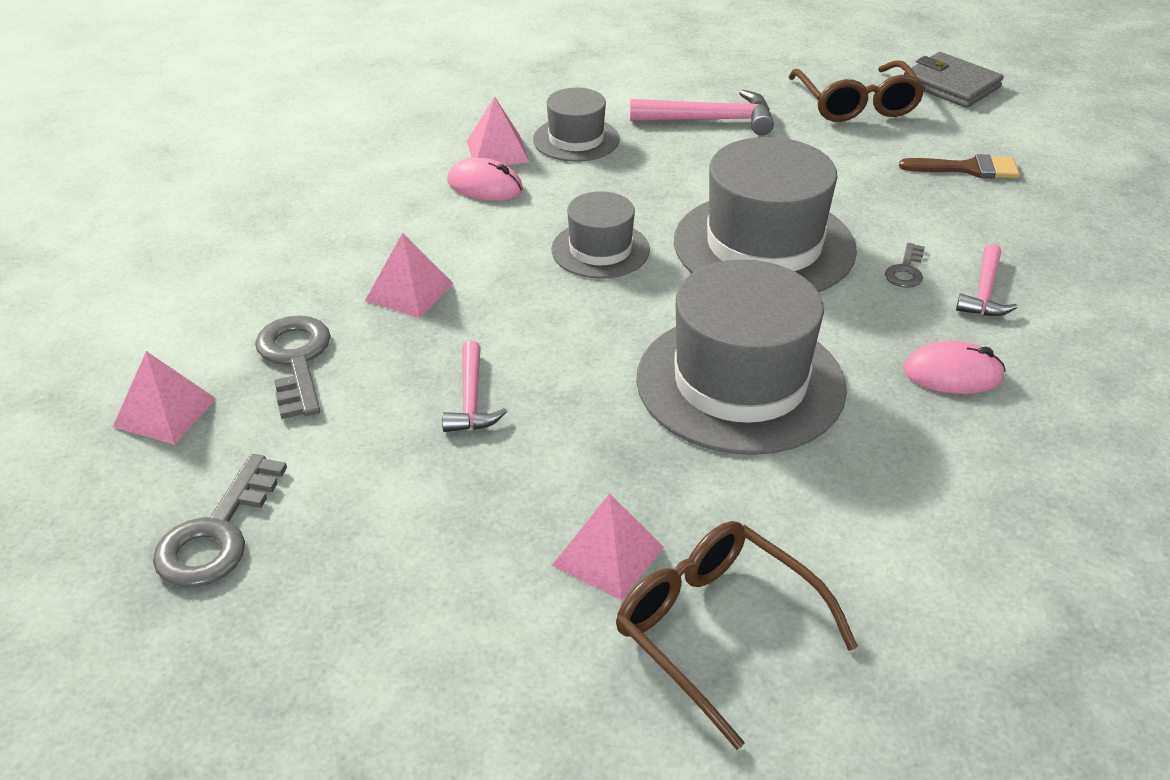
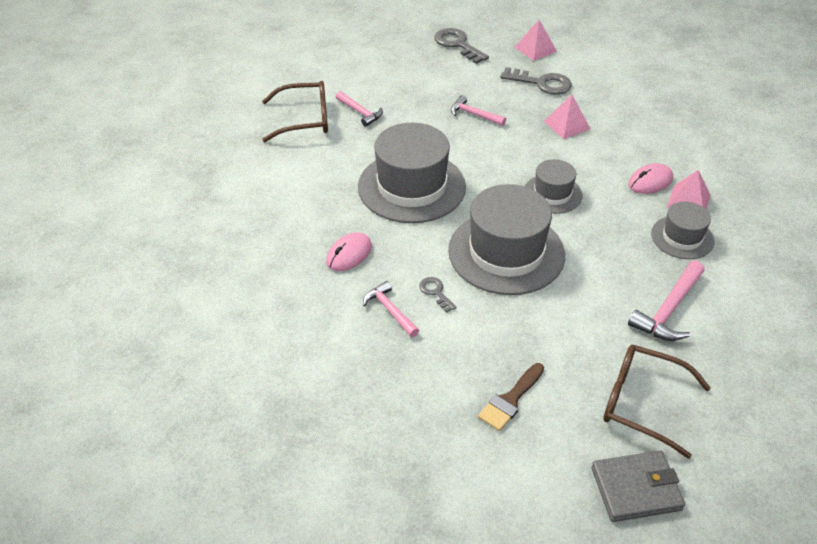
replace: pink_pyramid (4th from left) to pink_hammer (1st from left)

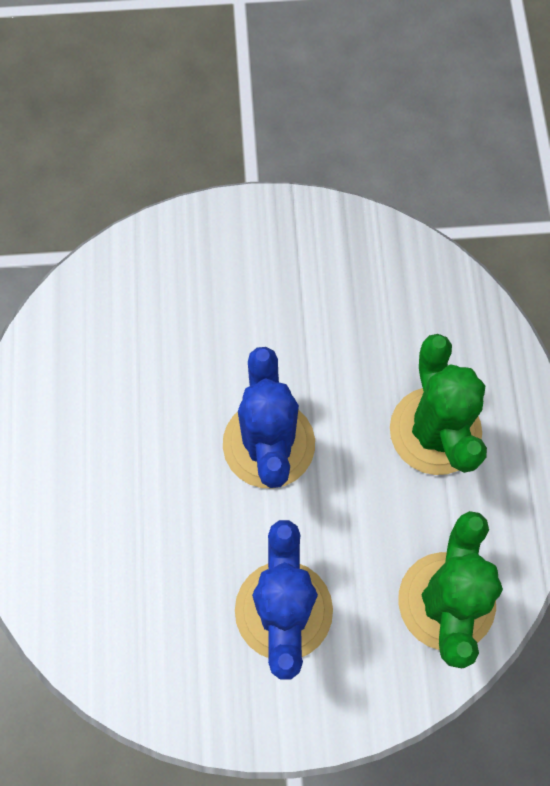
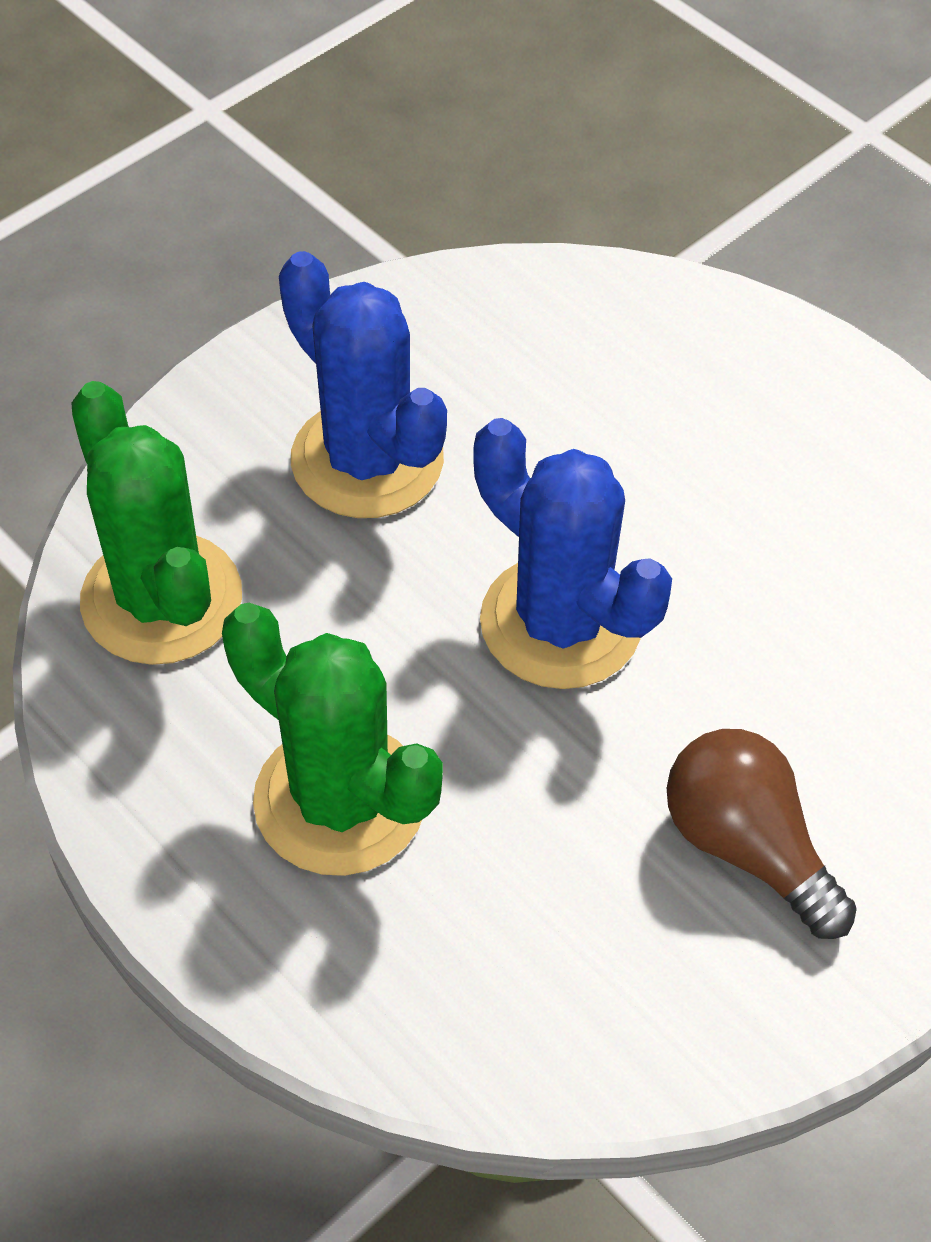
insert: brown_light_bulb

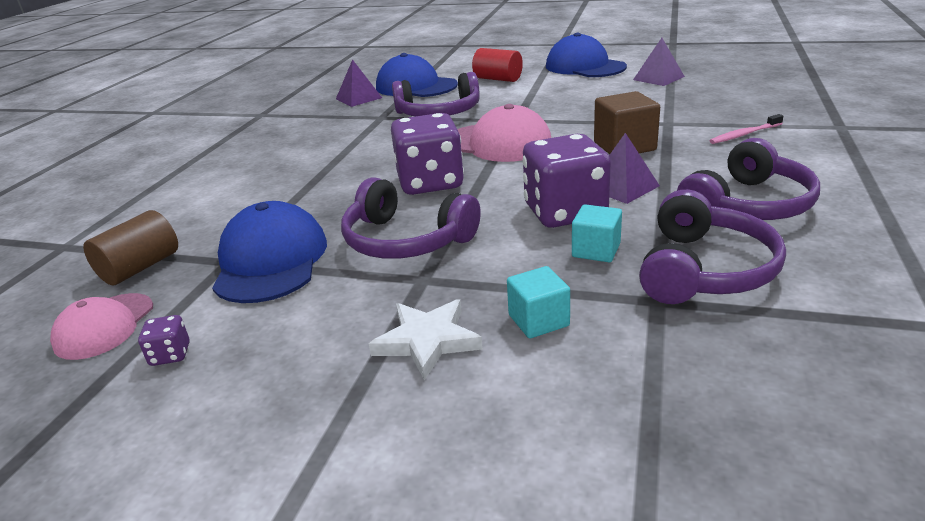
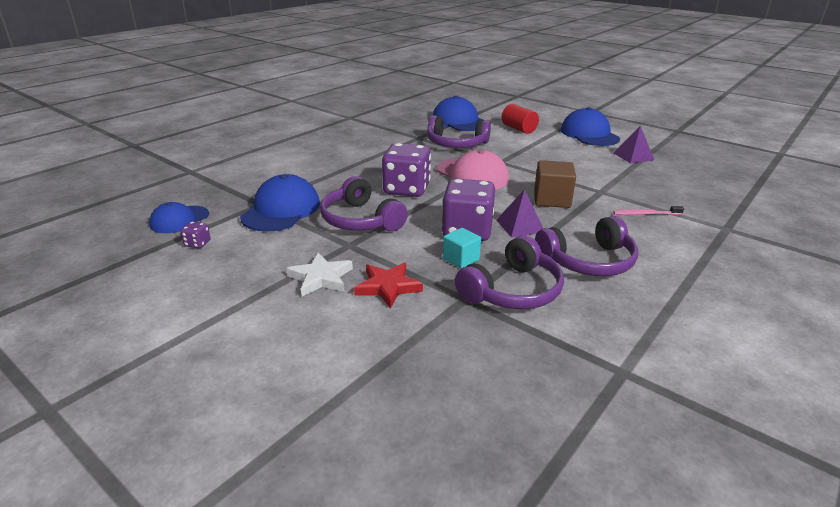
delete: purple_pyramid (1st from left); brown_cylinder
replace: turquoise_cube (1st from left) to red_star
recolor: pink_cap (1st from left) to blue_cap (1st from left)

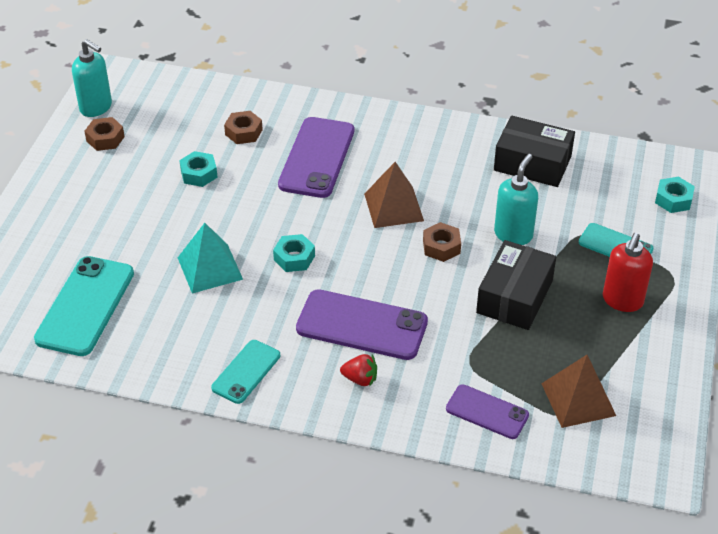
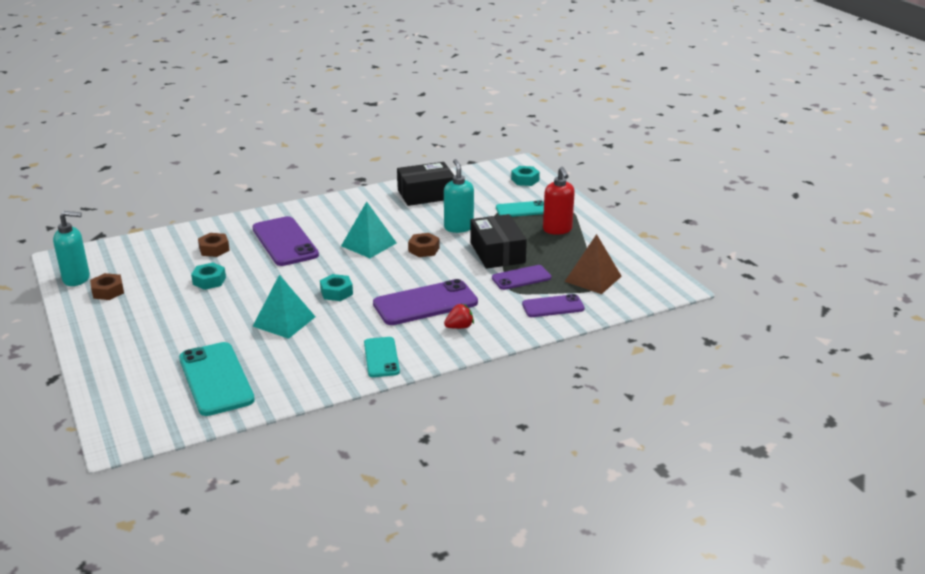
insert: purple_phone (3rd from left)
recolor: brown_pyramid (1st from left) to turquoise_pyramid (2nd from left)

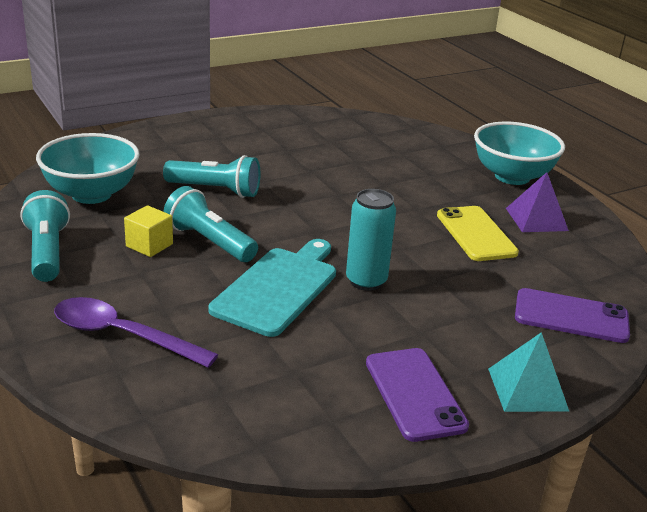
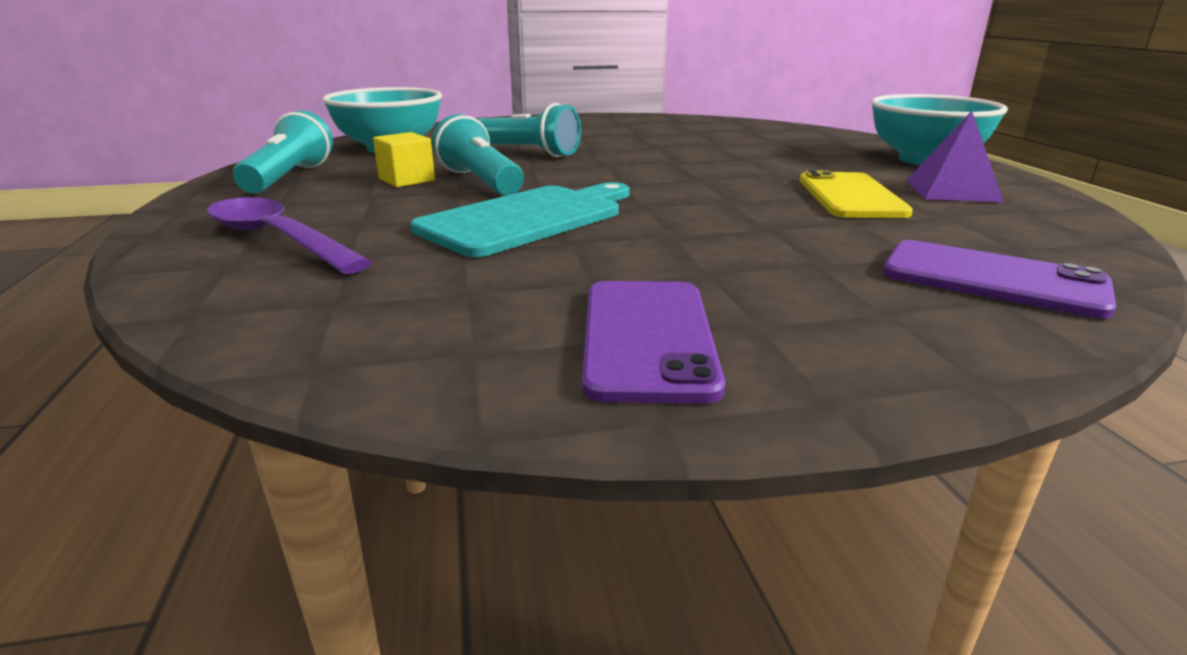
delete: turquoise_can; turquoise_pyramid

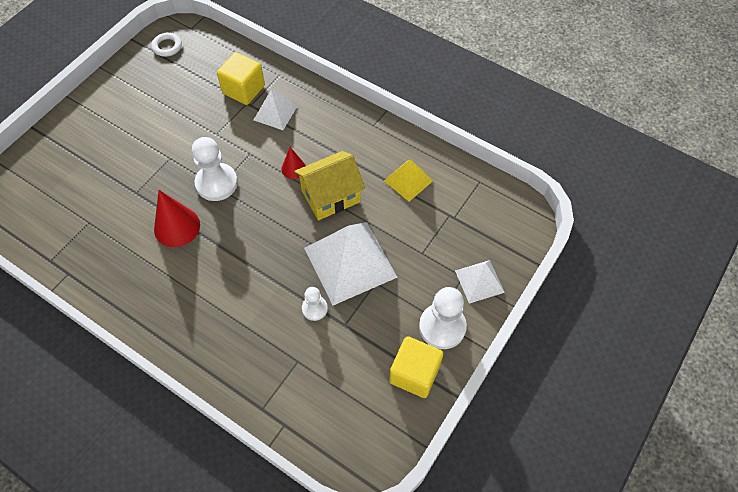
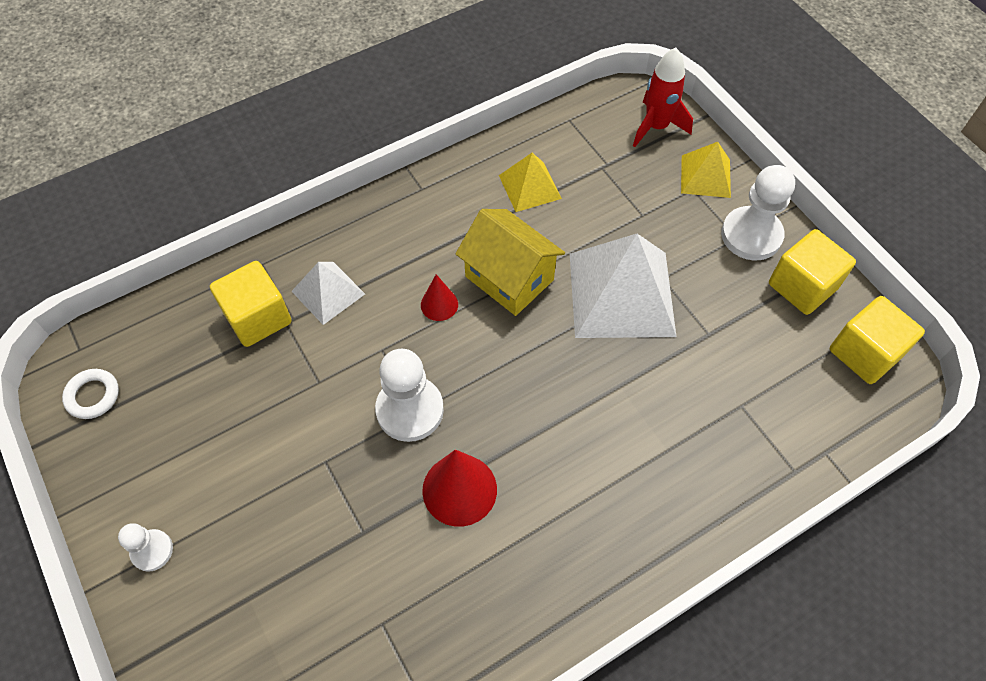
insert: red_rocket; yellow_cube (3rd from left)
move: white_pawn (2nd from left in the first image) to white_pawn (1st from left)
recolor: white_pyramid (3rd from left) to yellow_pyramid (2nd from left)
rotate: yellow_house 45 degrees counterclockwise

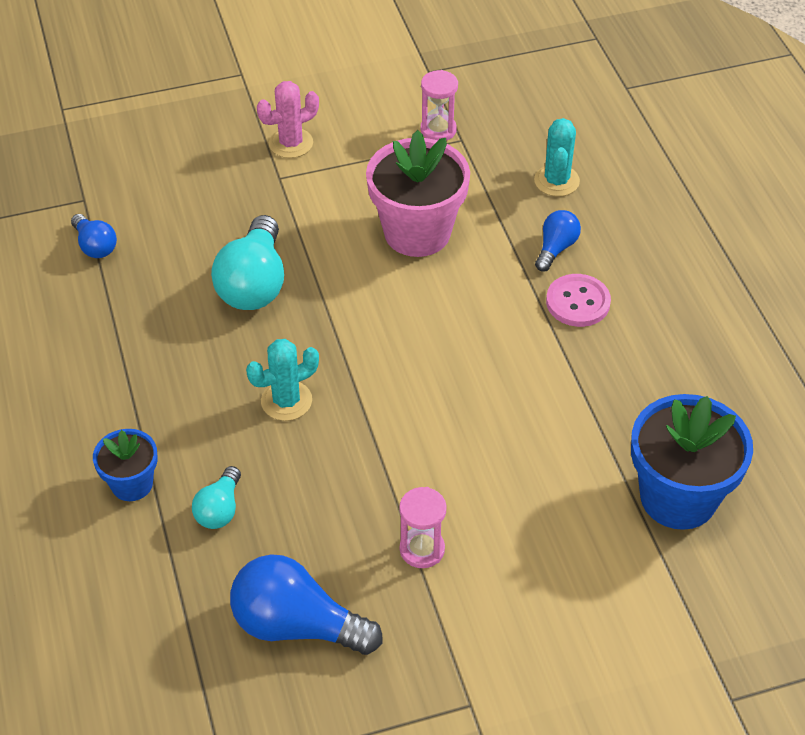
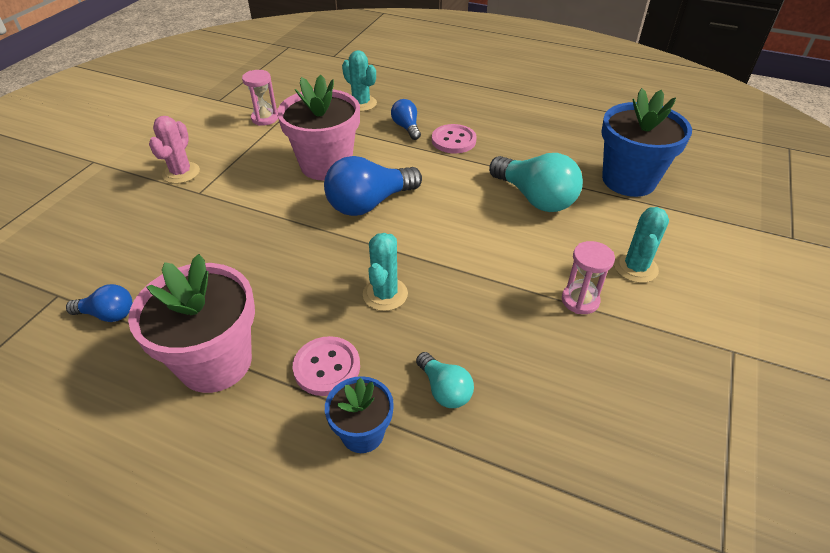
insert: turquoise_cactus (3rd from left); pink_flower_pot (1st from left); pink_button (1st from left)
move: turquoise_light_bulb (2nd from left); blue_light_bulb (2nd from left)

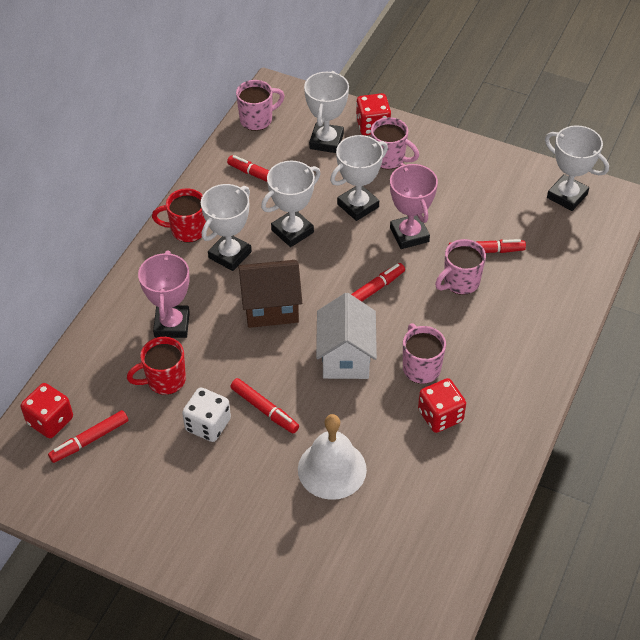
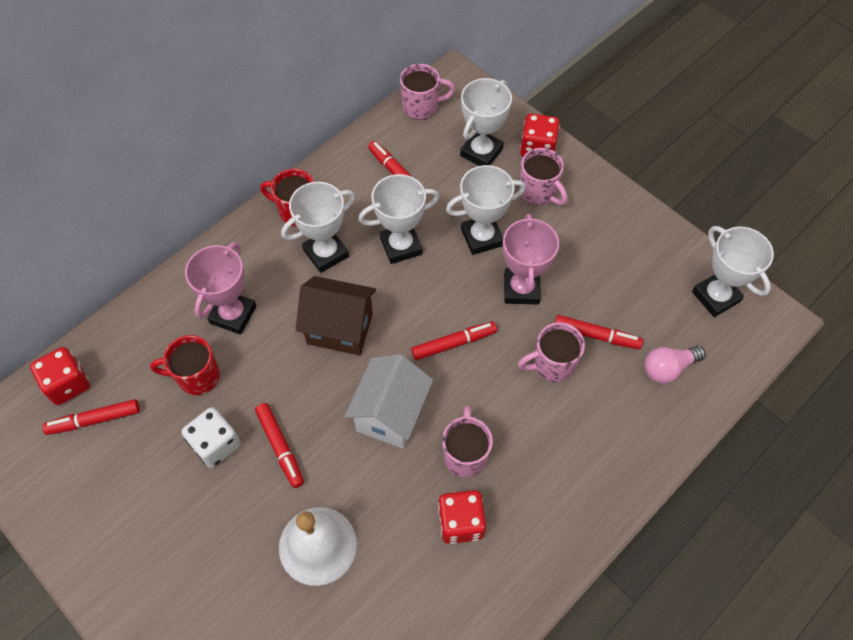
insert: pink_light_bulb

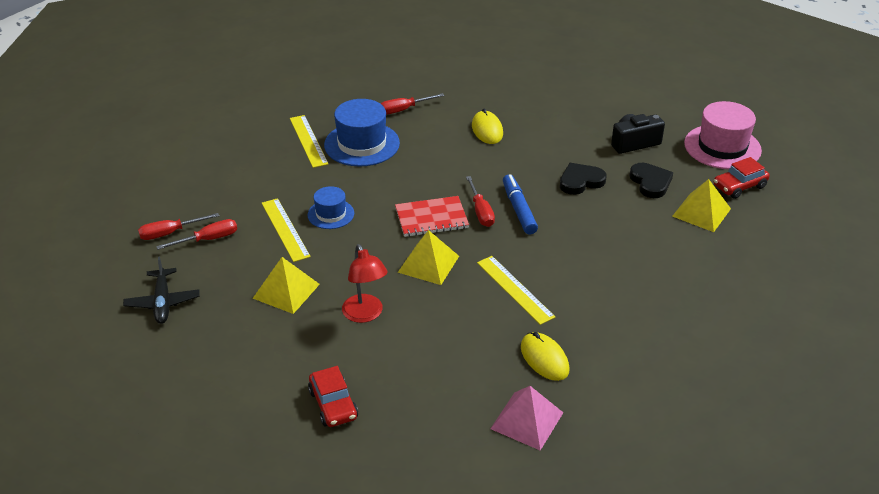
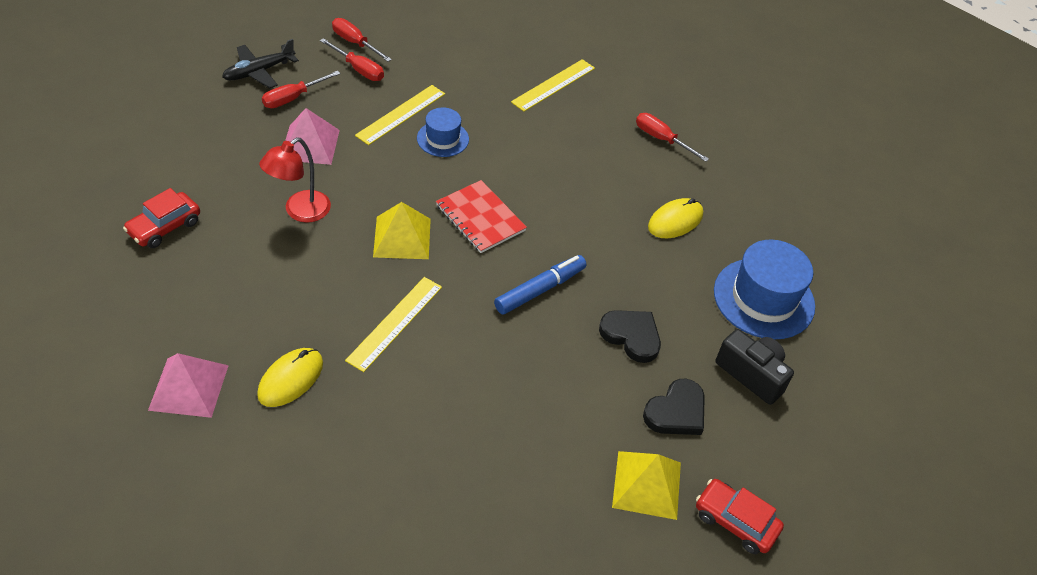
delete: pink_hat
move: blue_hat (2nd from left); red_screwdriver (4th from left in the first image) to red_screwdriver (1st from left)
recolor: yellow_pyramid (1st from left) to pink_pyramid (2nd from left)

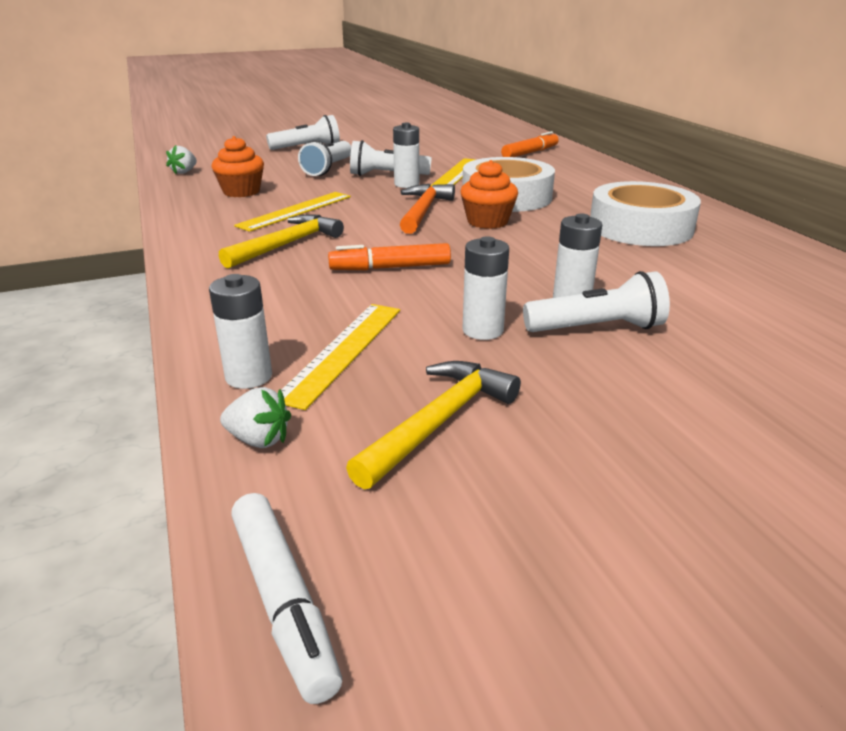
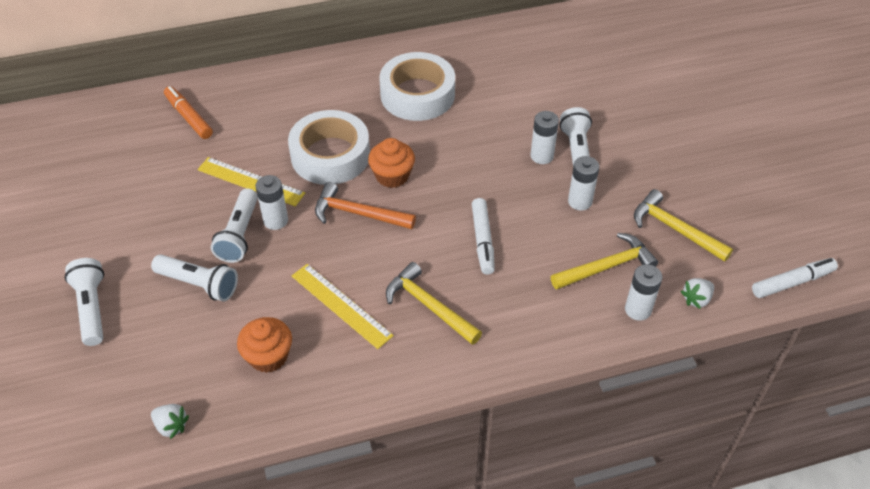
replace: yellow_ruler (2nd from left) to yellow_hammer (2nd from left)
recolor: orange_marker (1st from left) to white_marker (1st from left)
rotate: white_strawberry (2nd from left) 150 degrees counterclockwise

